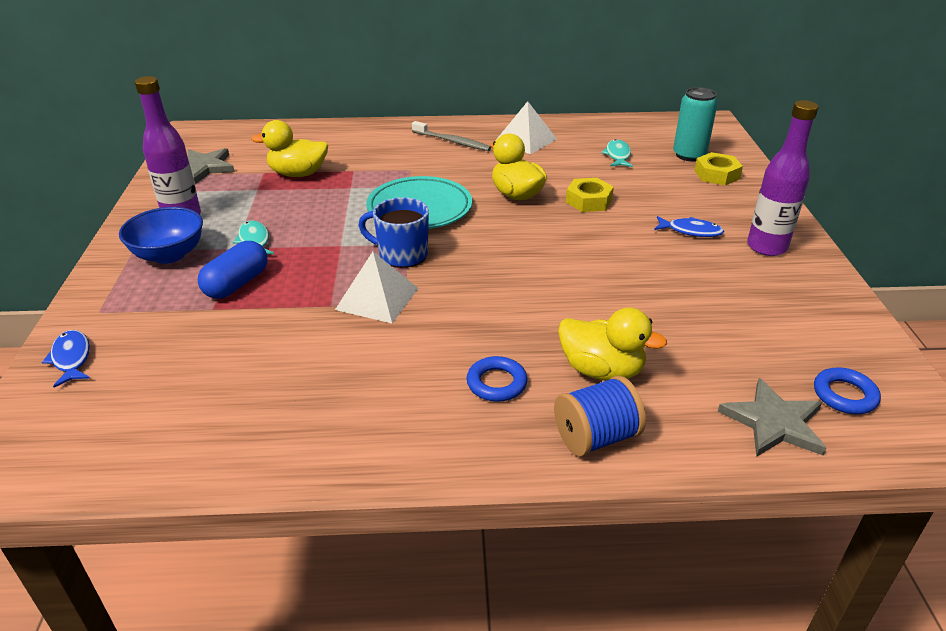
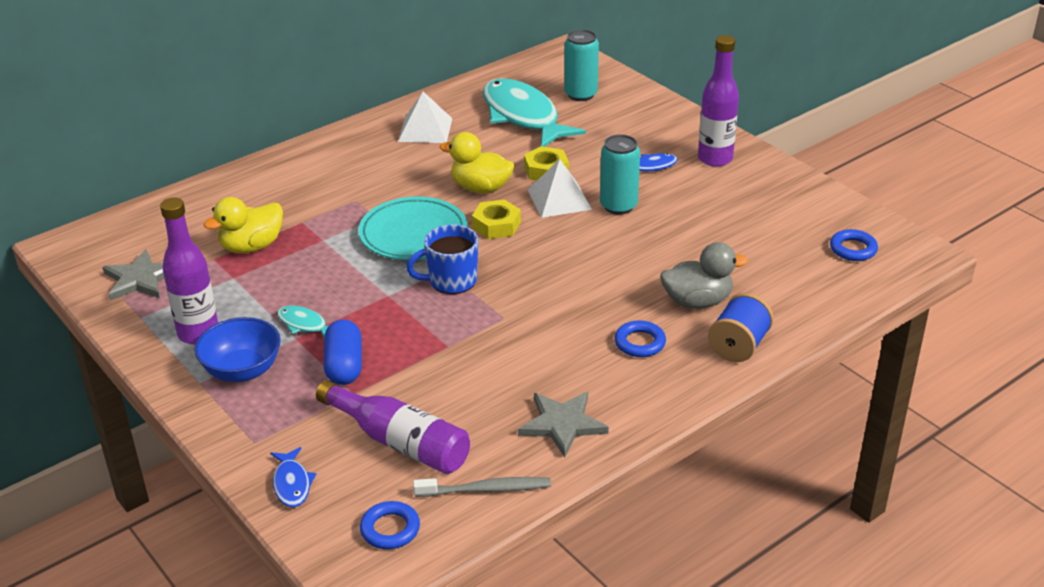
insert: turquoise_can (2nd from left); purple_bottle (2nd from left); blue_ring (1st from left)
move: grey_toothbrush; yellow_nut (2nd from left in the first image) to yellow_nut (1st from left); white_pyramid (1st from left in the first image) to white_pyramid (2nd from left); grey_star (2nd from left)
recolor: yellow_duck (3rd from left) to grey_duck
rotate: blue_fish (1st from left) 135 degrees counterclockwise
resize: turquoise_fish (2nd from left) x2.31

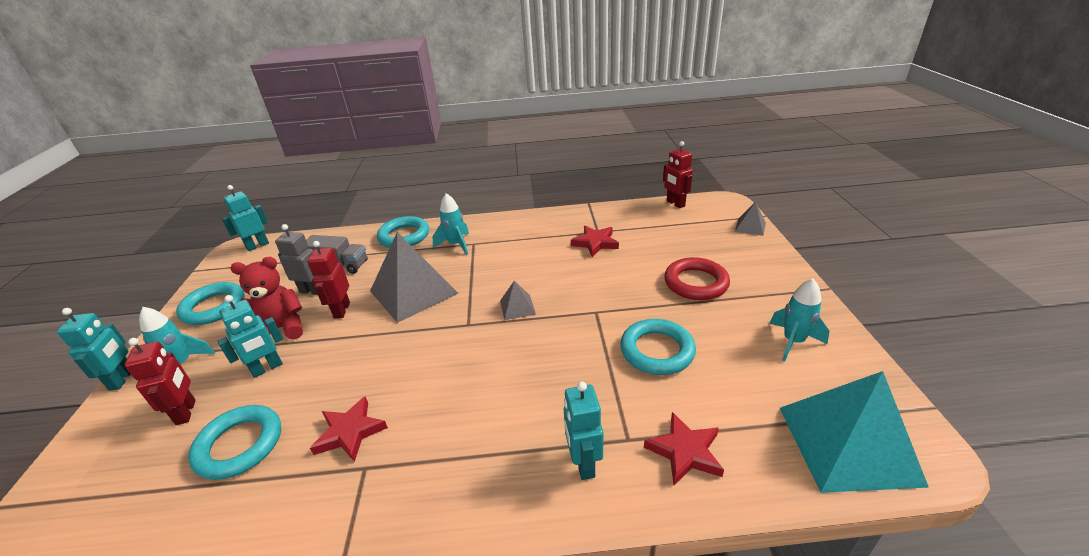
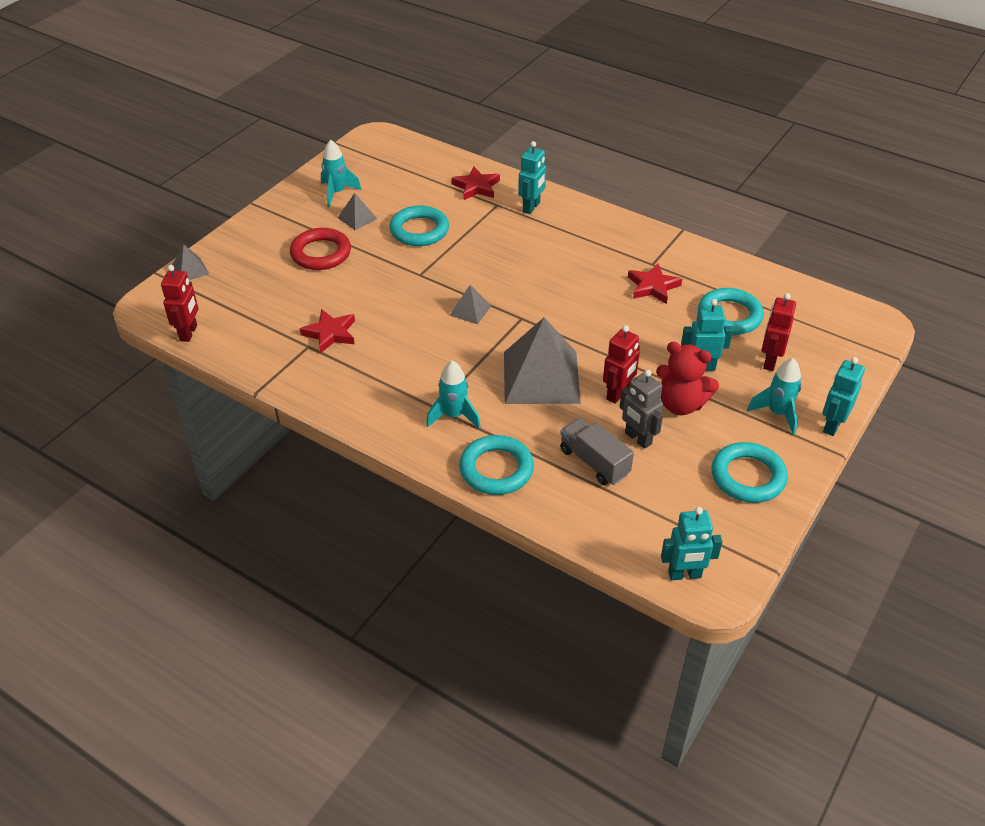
delete: turquoise_pyramid
insert: grey_pyramid (2nd from left)

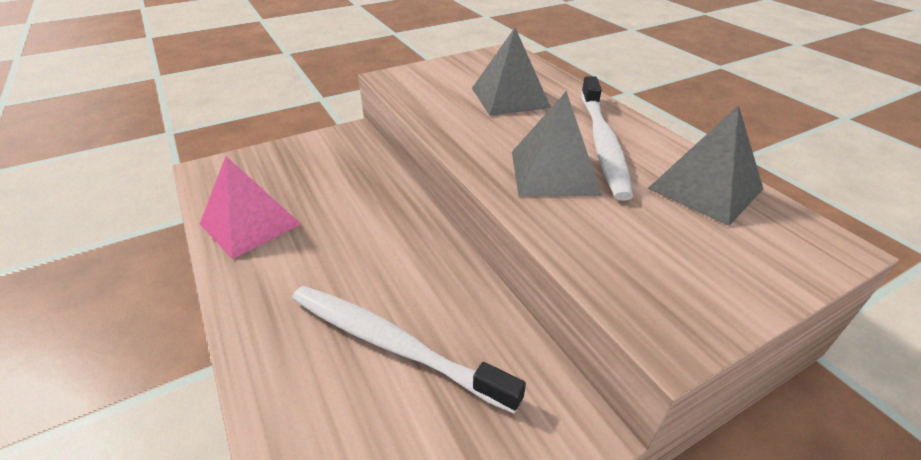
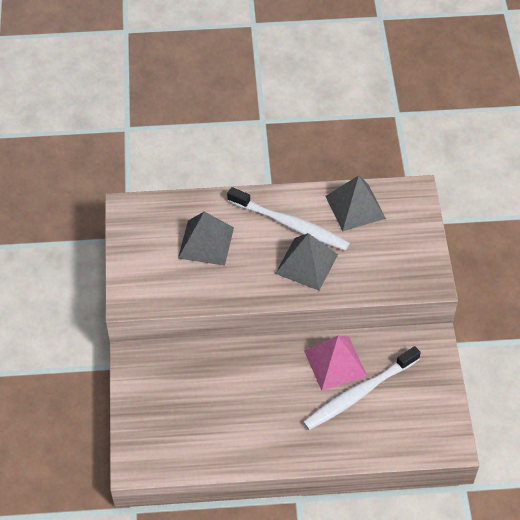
move: pink_pyramid

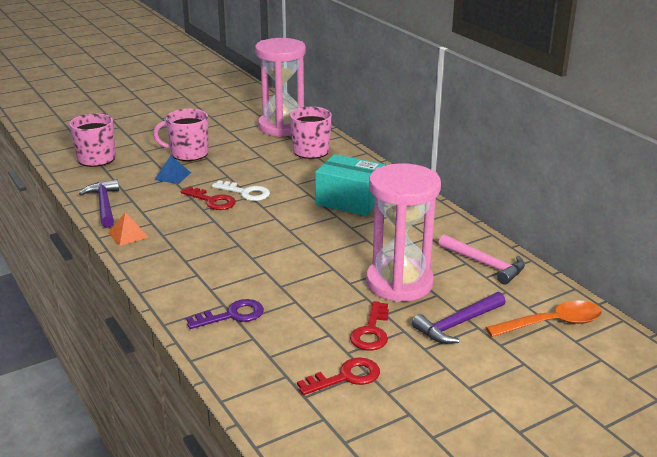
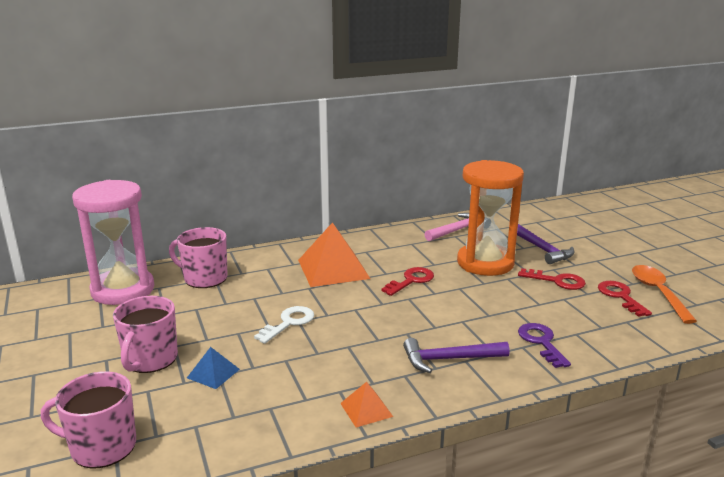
move: purple_hammer (1st from left); red_key (1st from left); orange_spoon
replace: turquoise_box to orange_pyramid (1st from left)
recolor: pink_hourglass (2nd from left) to orange_hourglass

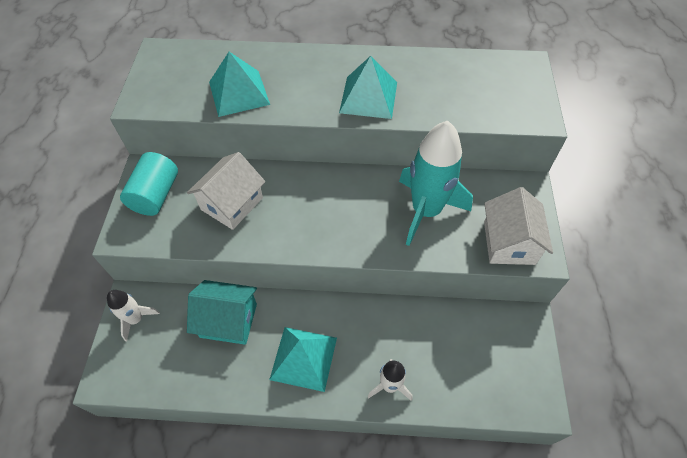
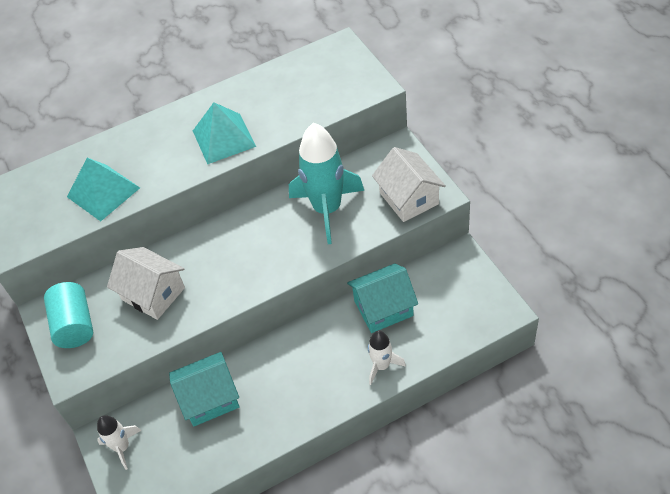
delete: turquoise_pyramid (2nd from left)
insert: turquoise_house (2nd from left)
rotate: white_house (1st from left) 60 degrees counterclockwise

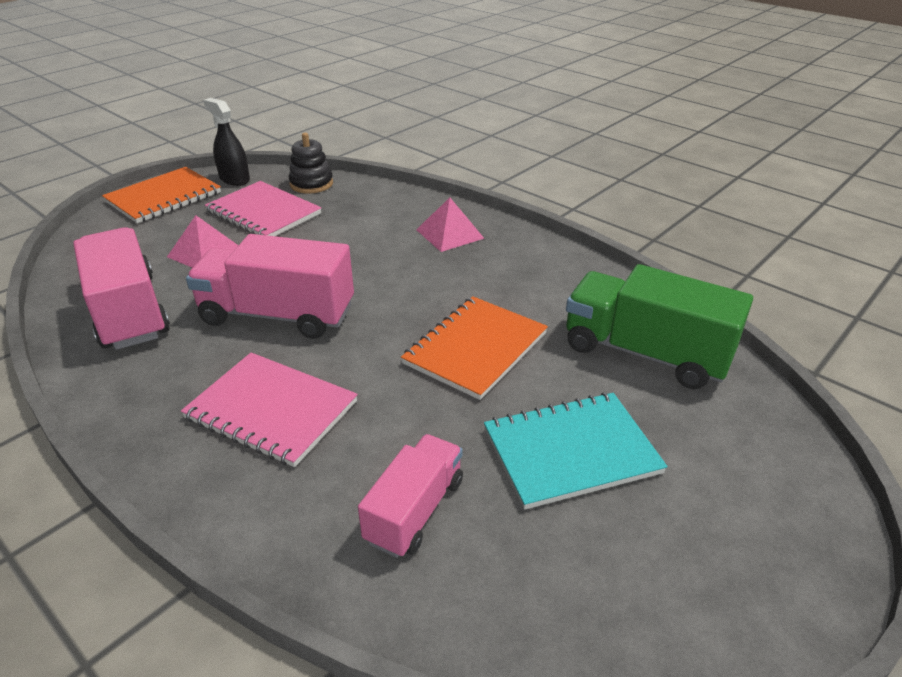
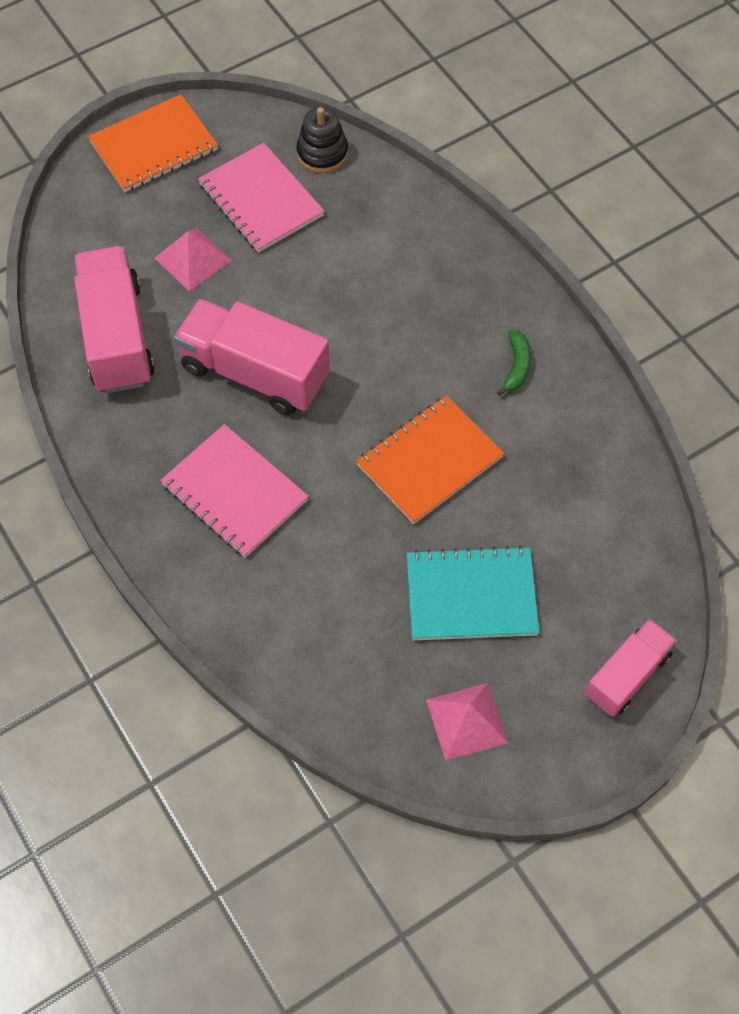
delete: black_spray_bottle; green_truck
insert: green_banana
move: pink_pyramid (2nd from left); pink_truck (3rd from left)

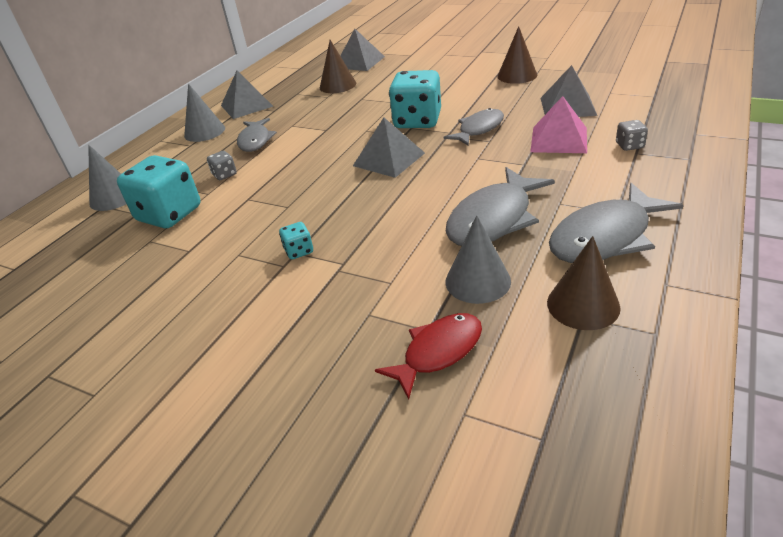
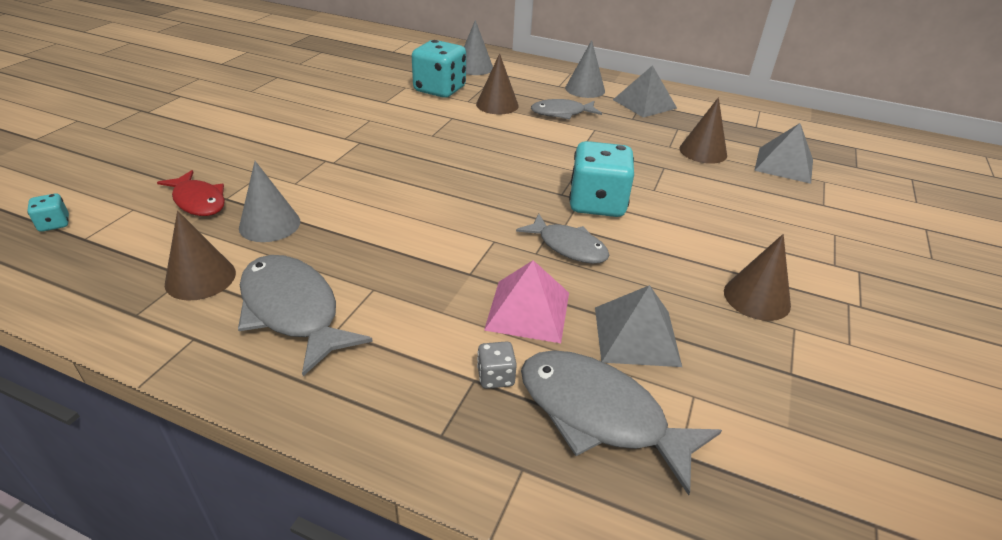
delete: grey_pyramid (3rd from left)
move: grey_fish (3rd from left in the first image) to grey_fish (4th from left); turquoise_dice (2nd from left in the first image) to turquoise_dice (1st from left)
replace: grey_dice (1st from left) to brown_cone (2nd from left)

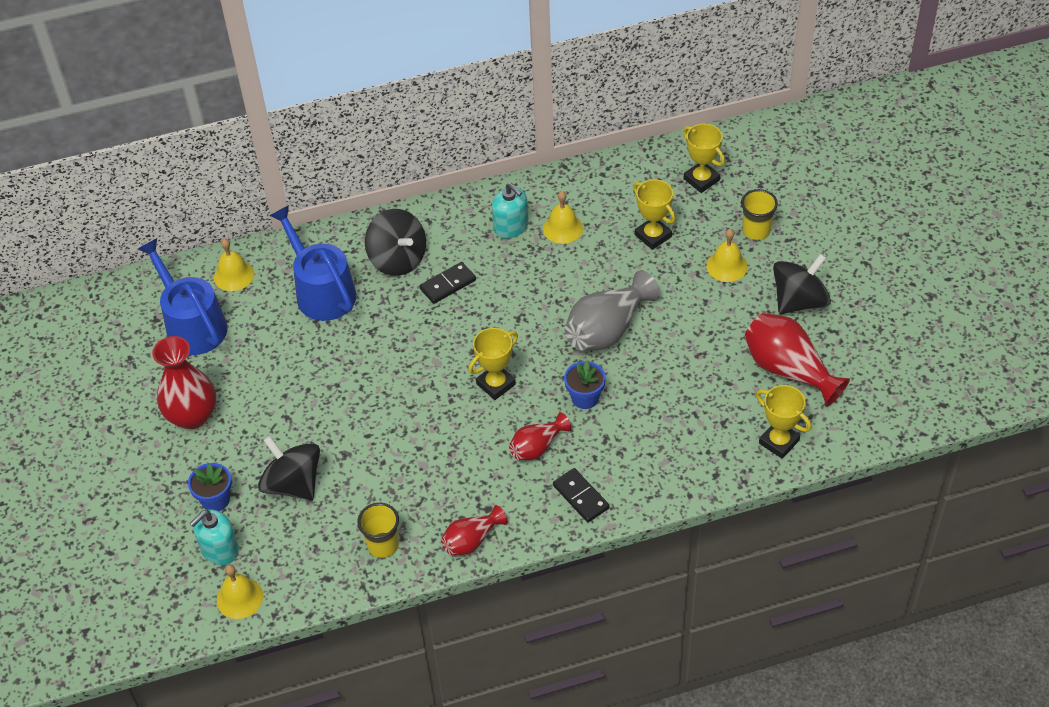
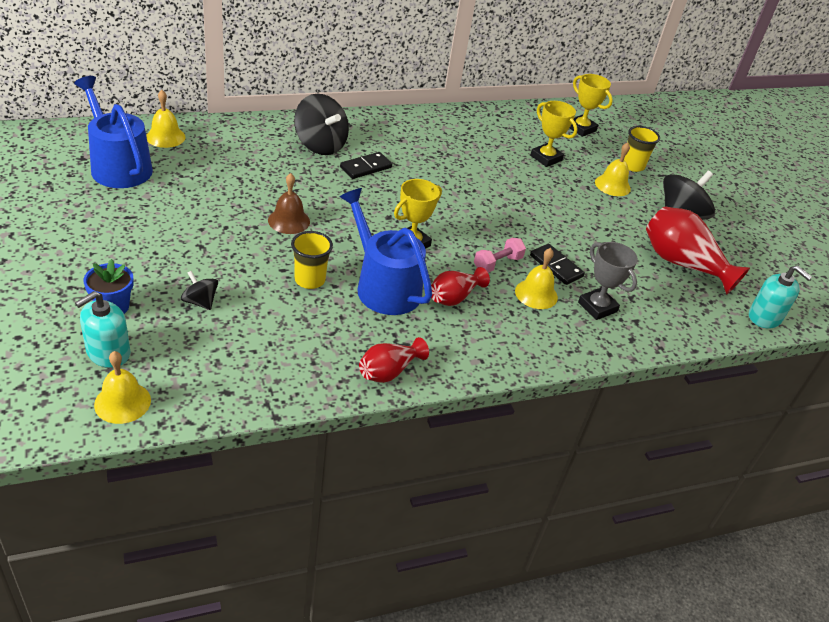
delete: grey_vase; red_vase (1st from left); yellow_trophy (4th from left)
insert: brown_bell; grey_trophy
move: turquoise_soap_dispenser (2nd from left); yellow_bell (3rd from left); blue_watering_can (2nd from left); black_domino (2nd from left); yellow_cup (1st from left)
replace: blue_flower_pot (2nd from left) to pink_dumbbell
resize: black_spinning_top (1st from left) x0.52

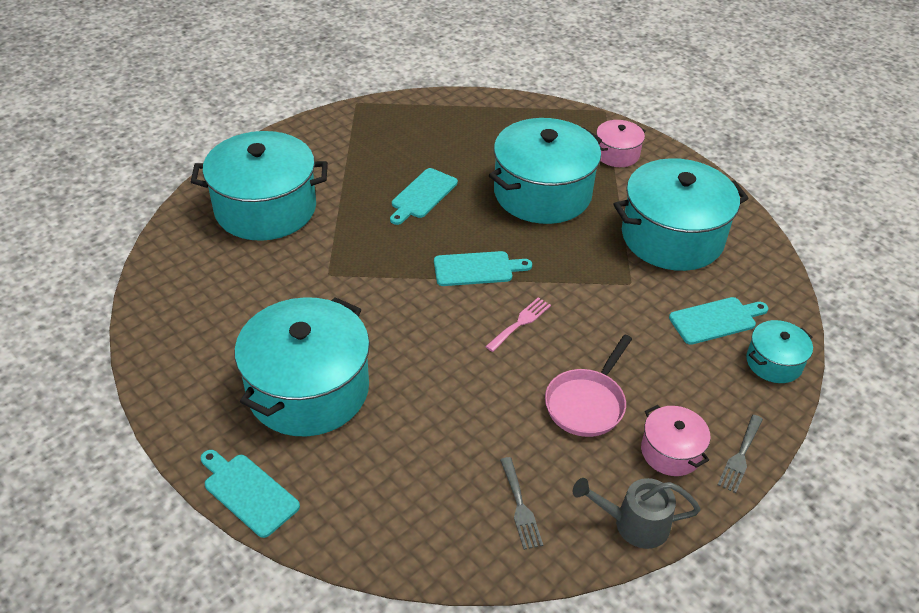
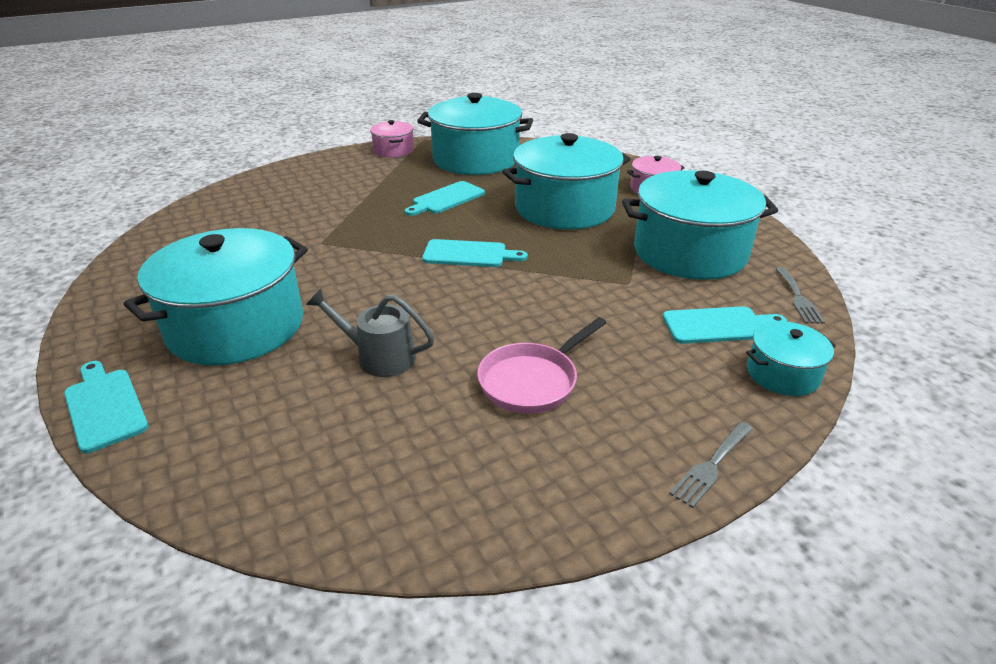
delete: pink_fork
move: turquoise_pot (1st from left in the first image) to turquoise_pot (2nd from left); pink_pot (2nd from left in the first image) to pink_pot (1st from left); grey_fork (1st from left in the first image) to grey_fork (2nd from left); grey_watering_can

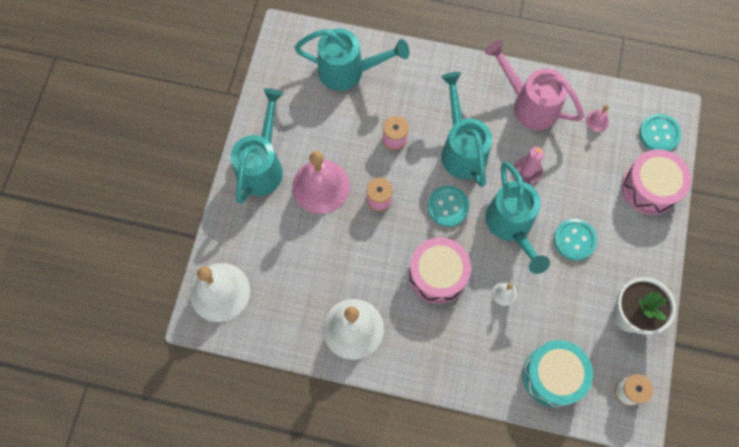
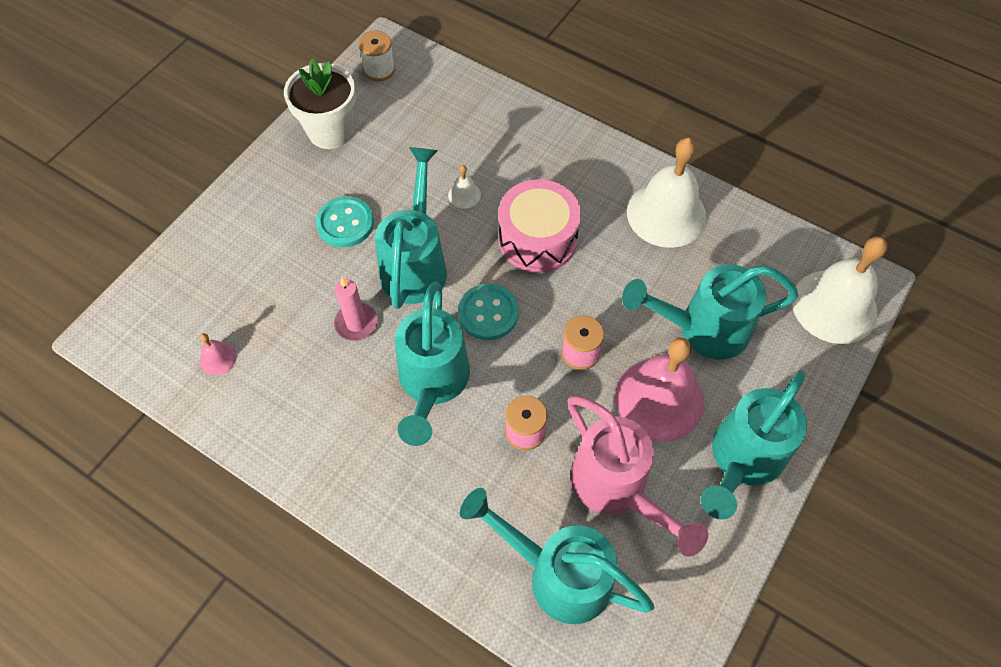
delete: turquoise_button (3rd from left); pink_drum (2nd from left); turquoise_drum
insert: turquoise_watering_can (4th from left)
move: pink_watering_can

